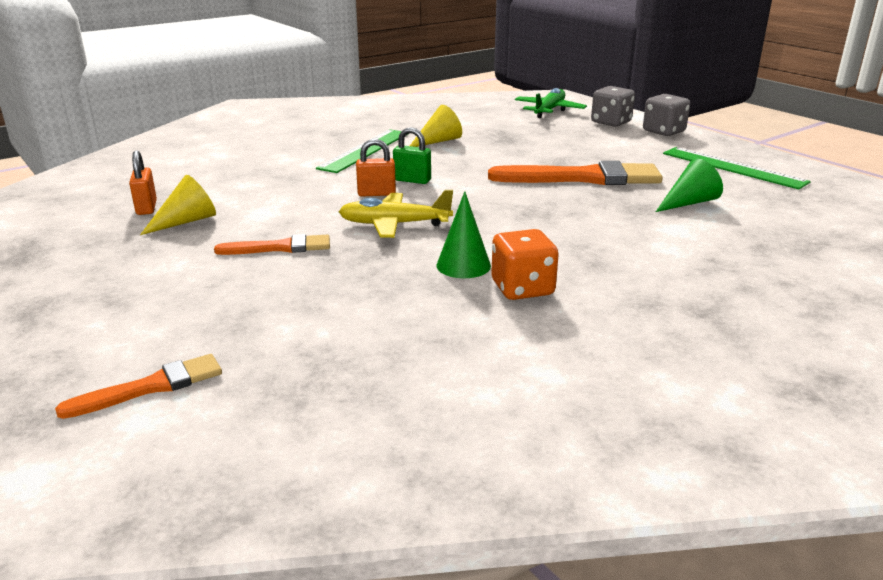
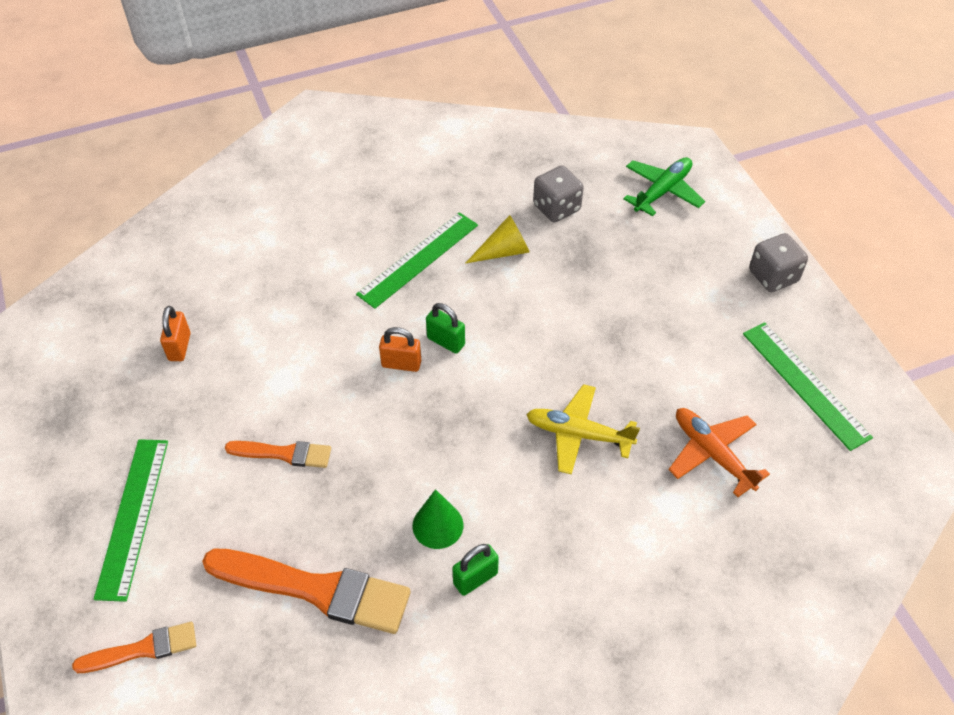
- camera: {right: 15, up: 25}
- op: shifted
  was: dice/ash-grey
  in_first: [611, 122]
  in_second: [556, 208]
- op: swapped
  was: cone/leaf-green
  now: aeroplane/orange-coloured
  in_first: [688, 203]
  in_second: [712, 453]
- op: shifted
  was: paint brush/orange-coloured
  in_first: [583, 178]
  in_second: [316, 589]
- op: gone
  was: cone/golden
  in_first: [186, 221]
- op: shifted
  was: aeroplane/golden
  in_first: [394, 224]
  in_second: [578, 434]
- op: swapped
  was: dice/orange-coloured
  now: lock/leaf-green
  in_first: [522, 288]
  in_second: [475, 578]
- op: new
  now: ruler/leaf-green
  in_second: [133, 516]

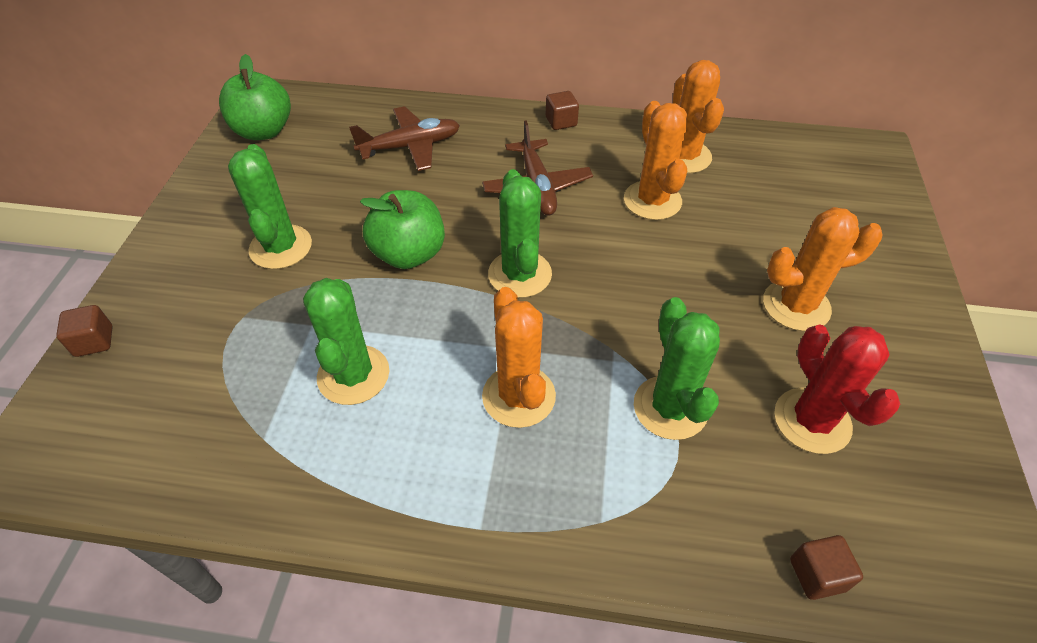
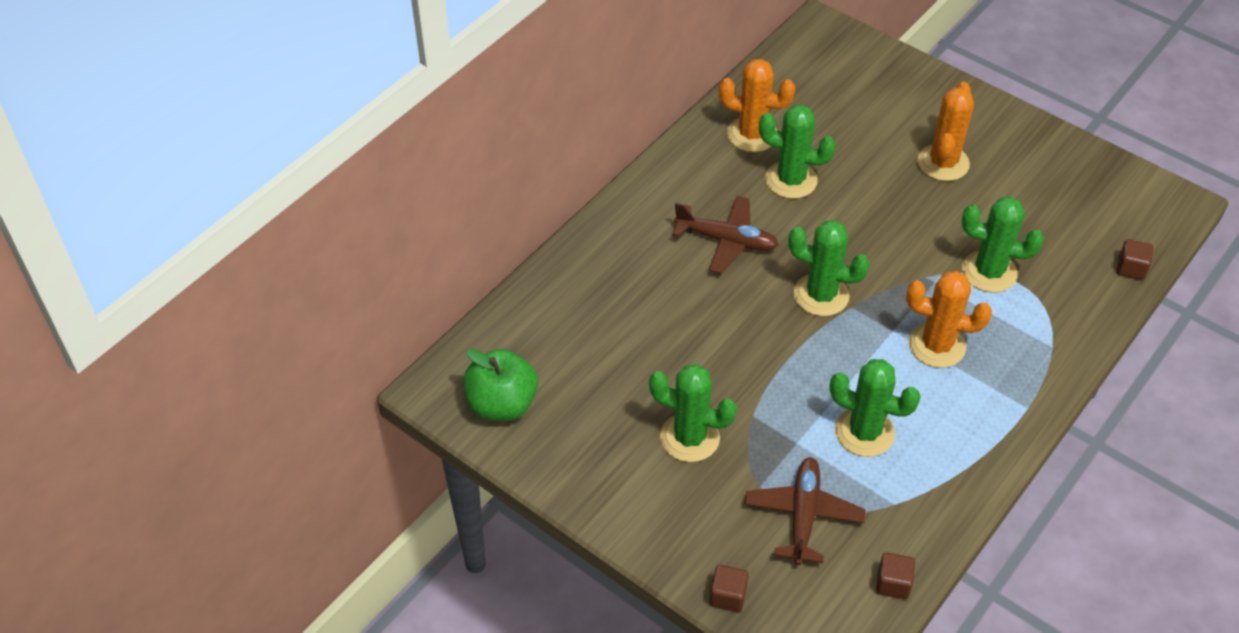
- camera: {right: -60, up: 0}
- op: shifted
  was: block/russet
  in_first: [561, 122]
  in_second: [893, 583]
- op: repainted
  was: prickly plant/orange-coloured
  now: prickly plant/leaf-green
  in_first: [652, 200]
  in_second: [791, 180]
- op: shifted
  was: aeroplane/russet
  in_first: [410, 146]
  in_second: [803, 515]
- op: gone
  was: toy apple/leaf-green
  in_first: [409, 254]
- op: gone
  was: prickly plant/crimson
  in_first: [812, 421]

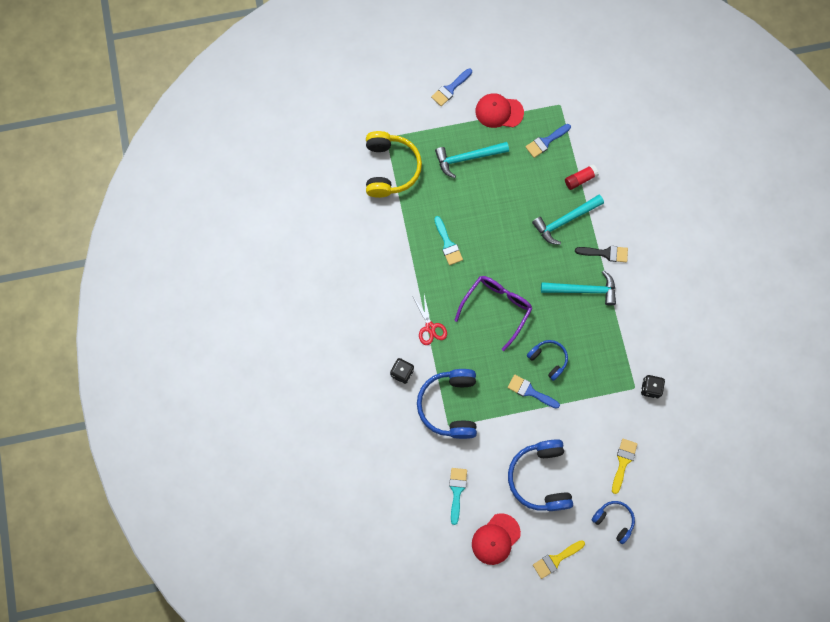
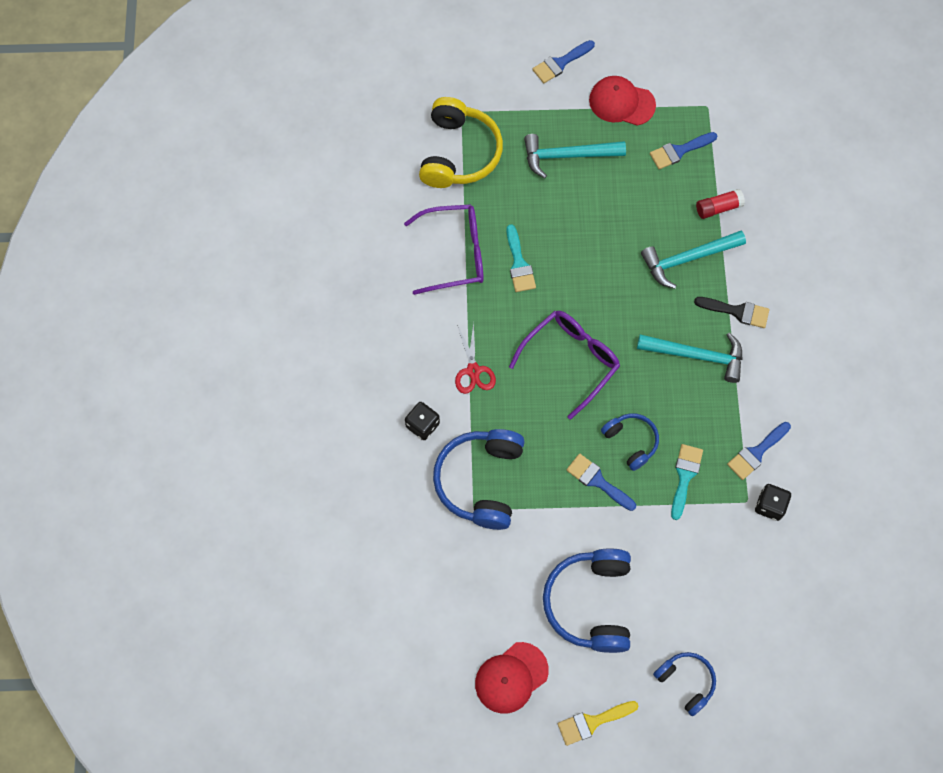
- camera: {right: 10, up: -5}
- op: gone
  was: paint brush/golden
  in_first: [623, 462]
- op: shifted
  was: paint brush/turquoise
  in_first: [457, 491]
  in_second: [685, 476]
- op: new
  now: glasses/purple
  in_second: [455, 253]
- op: new
  now: paint brush/royal blue
  in_second: [756, 452]

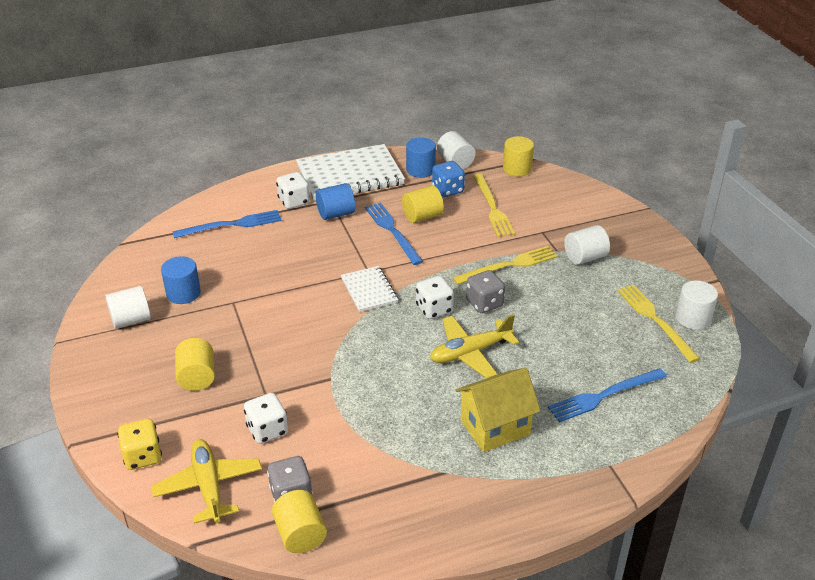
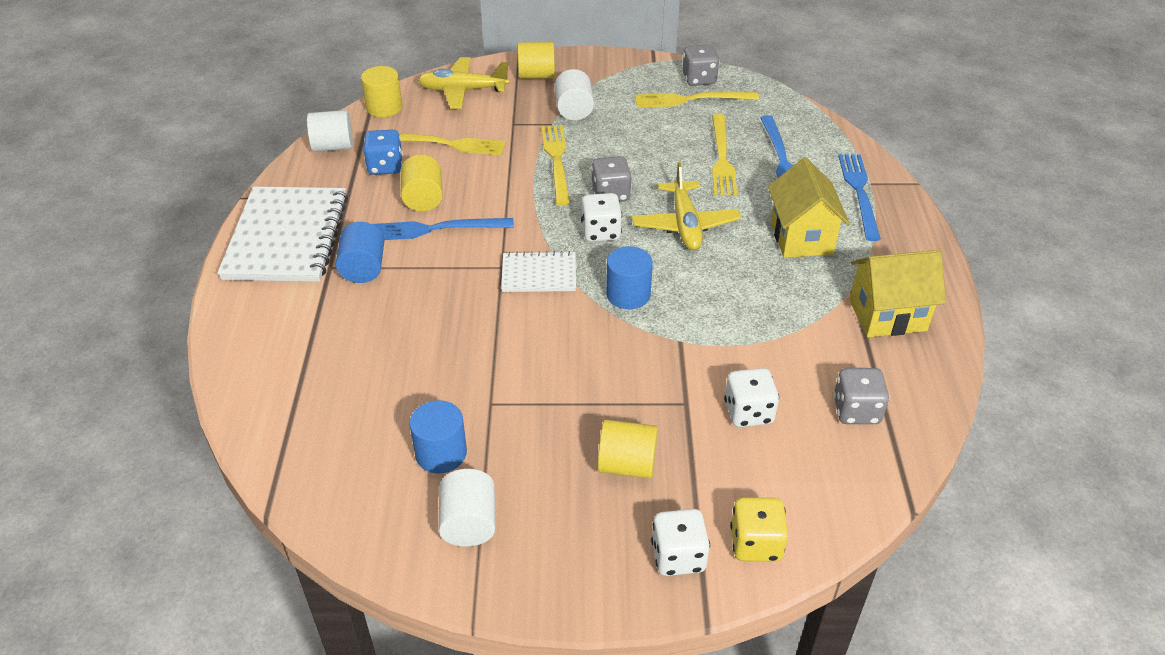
- camera: {right: -70, up: 5}
- op: shifted
  was: cylinder shape/royal blue
  in_first: [420, 170]
  in_second: [628, 294]
- op: shifted
  was: dice/white
  in_first: [294, 201]
  in_second: [678, 556]
- op: shifted
  was: fork/royal blue
  in_first: [232, 225]
  in_second: [859, 192]
- op: swapped
  was: cylinder shape/white
  now: dice/ash-grey
  in_first: [693, 318]
  in_second: [699, 79]
- op: shifted
  was: aeroplane/golden
  in_first: [209, 486]
  in_second: [463, 90]
- op: shifted
  was: cylinder shape/golden
  in_first: [300, 534]
  in_second: [536, 75]
- op: new
  now: fork/golden
  in_second: [722, 158]
- op: new
  now: cottage/golden
  in_second: [887, 315]

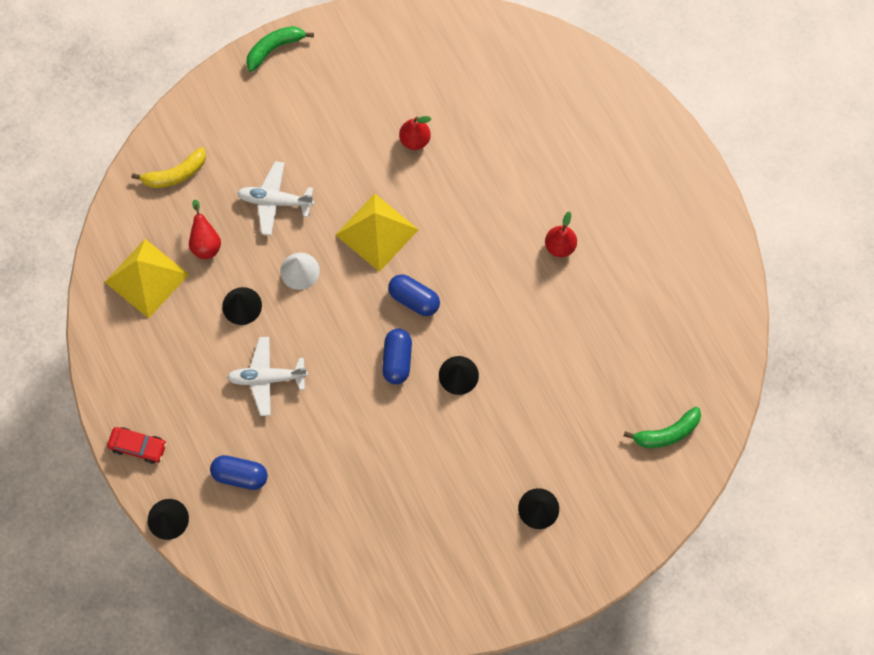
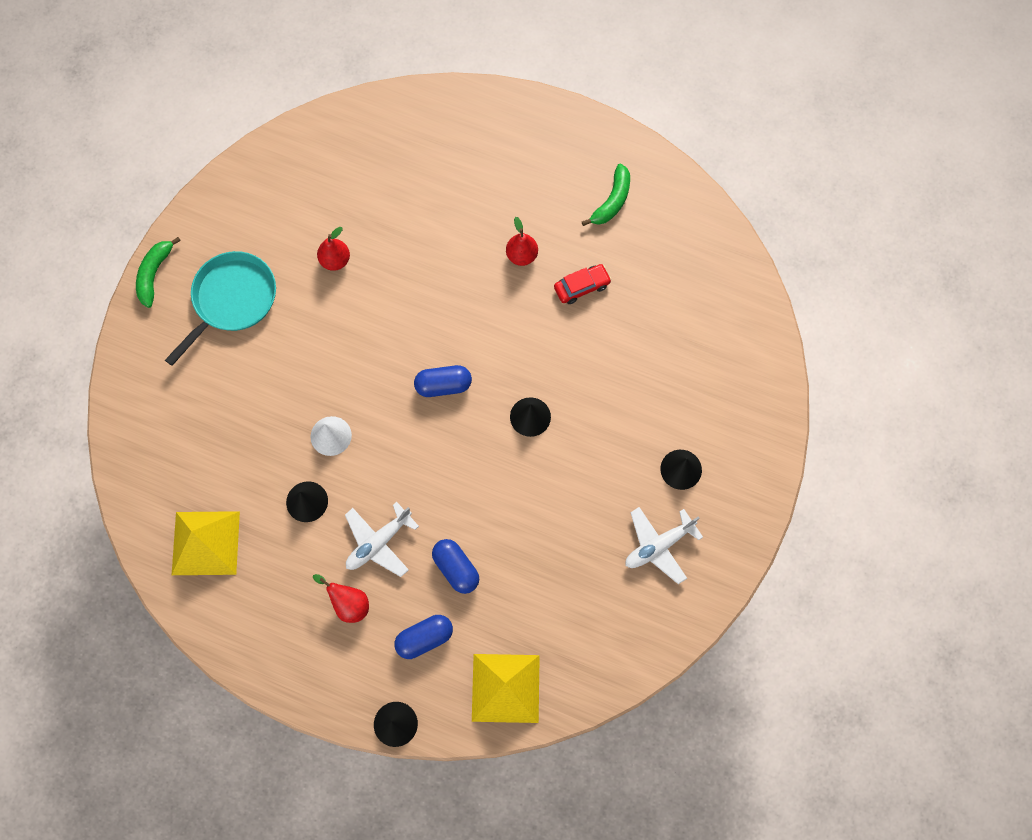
- camera: {right: -40, up: 0}
- op: gone
  was: banana fruit/golden
  in_first: [175, 174]
- op: shifted
  was: aeroplane/white
  in_first: [275, 201]
  in_second: [659, 546]
- op: shifted
  was: pyramid shape/golden
  in_first: [377, 232]
  in_second: [505, 688]
- op: shifted
  was: pear/crimson
  in_first: [206, 243]
  in_second: [348, 604]
- op: shifted
  was: pill shape/royal blue
  in_first: [397, 360]
  in_second: [456, 568]
- op: shifted
  was: banana fruit/leaf-green
  in_first: [666, 433]
  in_second: [612, 201]
- op: shifted
  was: car/crimson
  in_first: [138, 446]
  in_second: [582, 287]
- op: new
  now: pan/turquoise
  in_second: [232, 299]

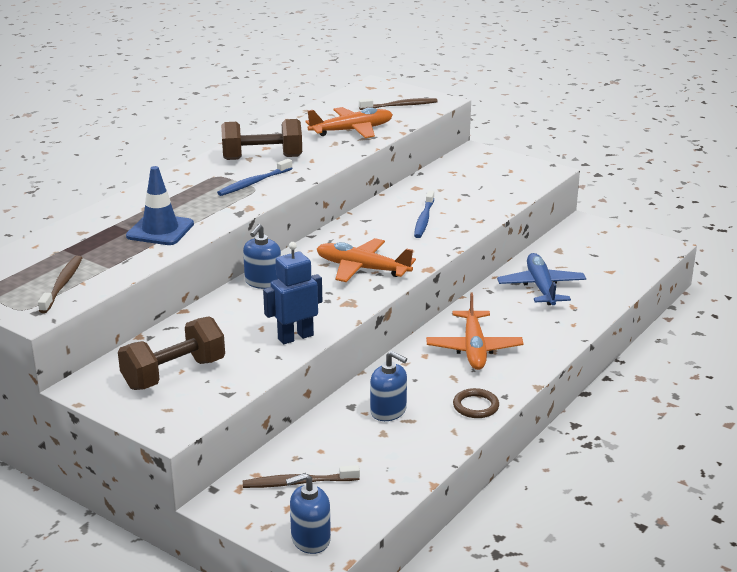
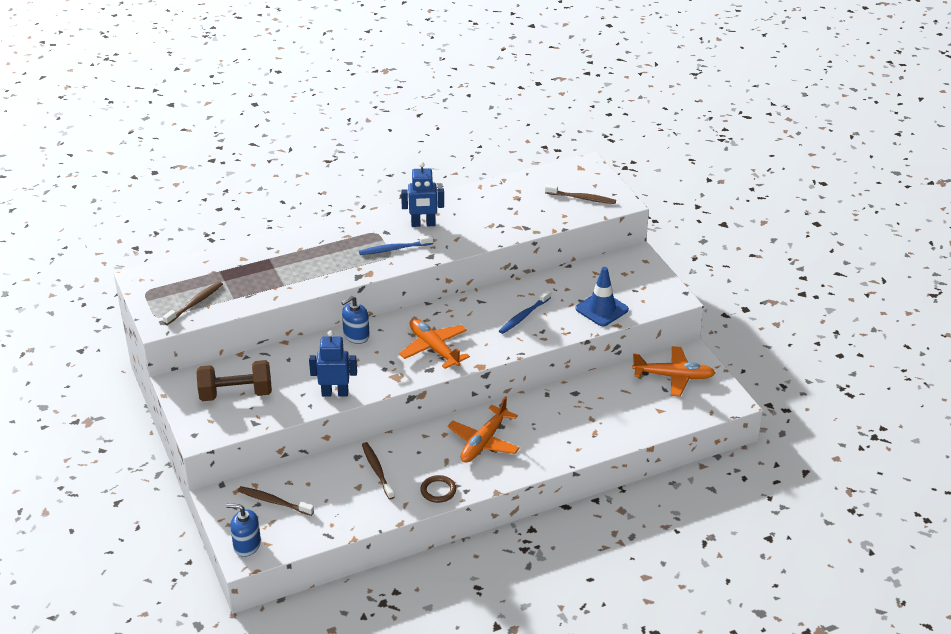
- camera: {right: 30, up: 10}
- op: shifted
  was: aeroplane/orange-coloured
  in_first: [351, 130]
  in_second: [673, 376]
- op: swapped
  was: free weight/russet
  now: robot/royal blue
  in_first: [262, 158]
  in_second: [423, 224]
- op: shifted
  was: traffic cone/royal blue
  in_first: [160, 230]
  in_second: [601, 309]
- op: gone
  was: aeroplane/royal blue
  in_first: [541, 287]
- op: swapped
  was: soap dispenser/royal blue
  now: tooth brush/russet
  in_first: [388, 411]
  in_second: [377, 470]

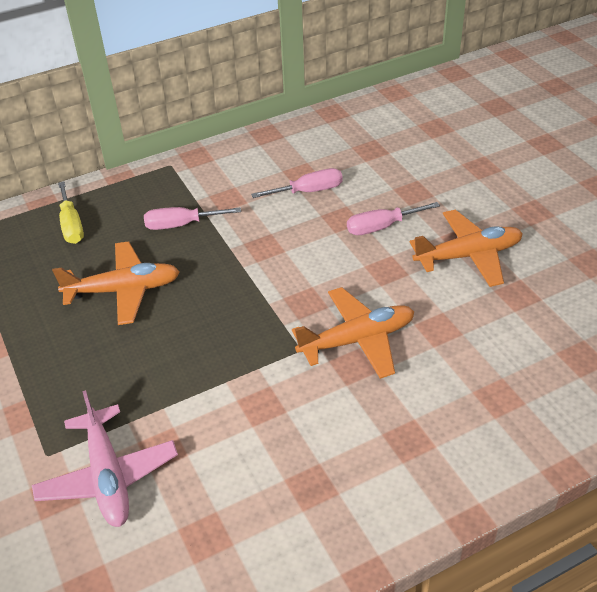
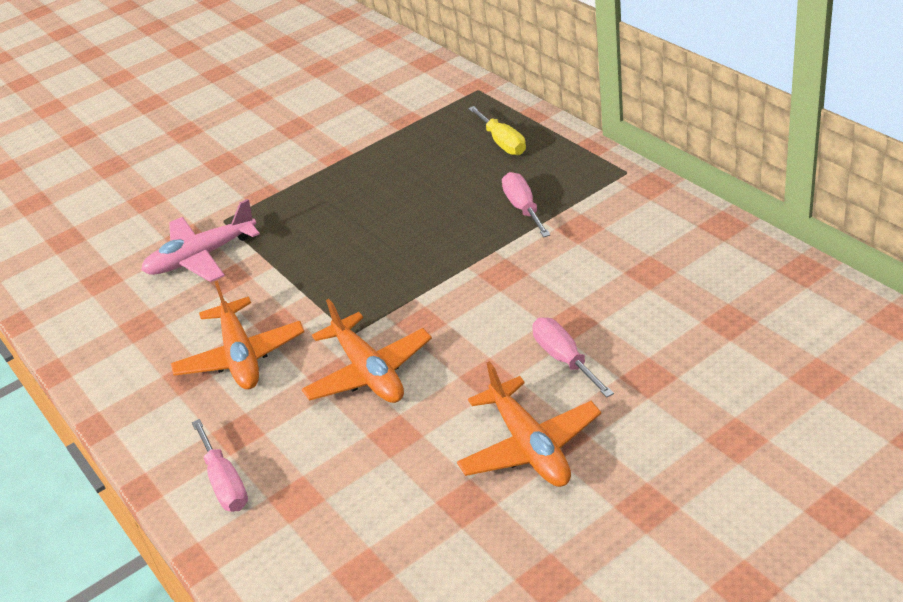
- camera: {right: 85, up: -5}
- op: shifted
  was: flat screwdriver/rosy
  in_first: [309, 191]
  in_second: [225, 482]
- op: rotated
  was: flat screwdriver/golden
  in_first: [71, 225]
  in_second: [502, 142]
  clockwise: -90
- op: shifted
  was: aeroplane/orange-coloured
  in_first: [123, 290]
  in_second: [241, 356]

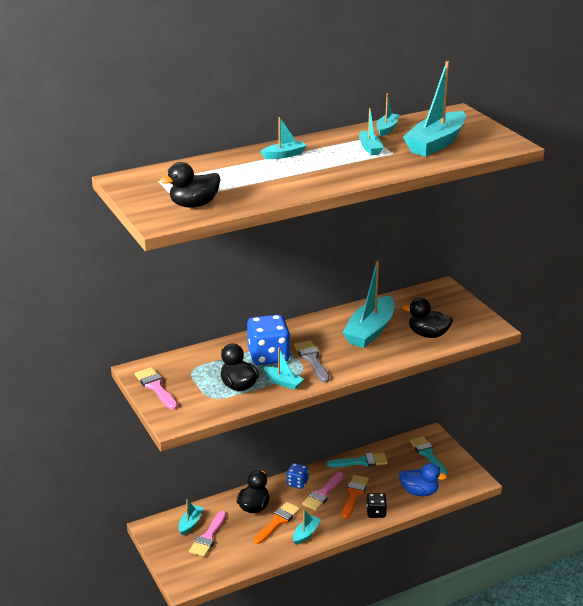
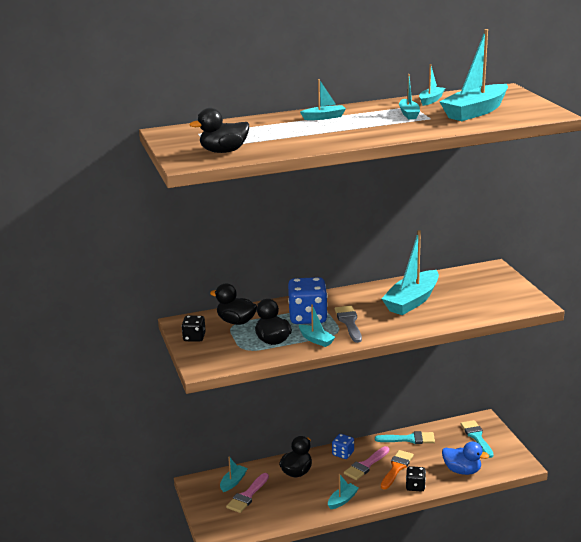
- camera: {right: 10, up: -5}
- op: shifted
  was: toy duck/ebony
  in_first: [428, 334]
  in_second: [236, 321]
- op: swapped
  was: paint brush/rosy
  now: dice/ebony
  in_first: [156, 387]
  in_second: [194, 337]
- op: gone
  was: paint brush/orange-coloured
  in_first: [278, 522]

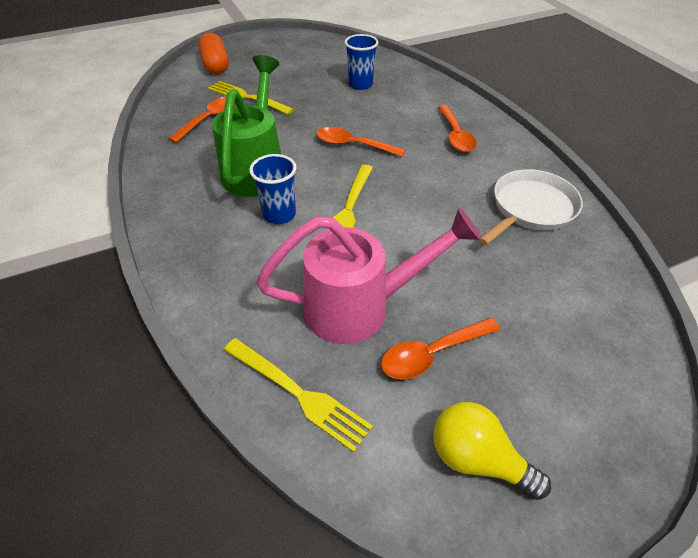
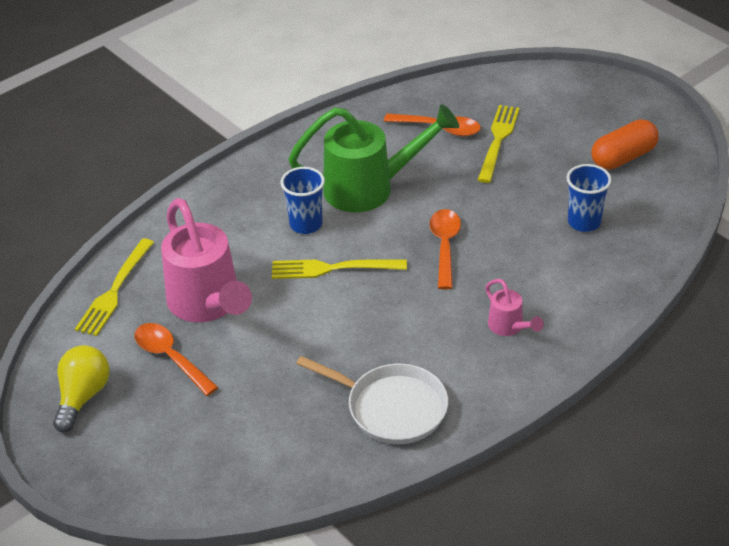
- camera: {right: 75, up: -5}
- op: shifted
  was: pill shape/orange-coloured
  in_first: [215, 65]
  in_second: [623, 157]
- op: swapped
  was: spoon/orange-coloured
  now: watering can/rosy
  in_first: [455, 135]
  in_second: [509, 327]

